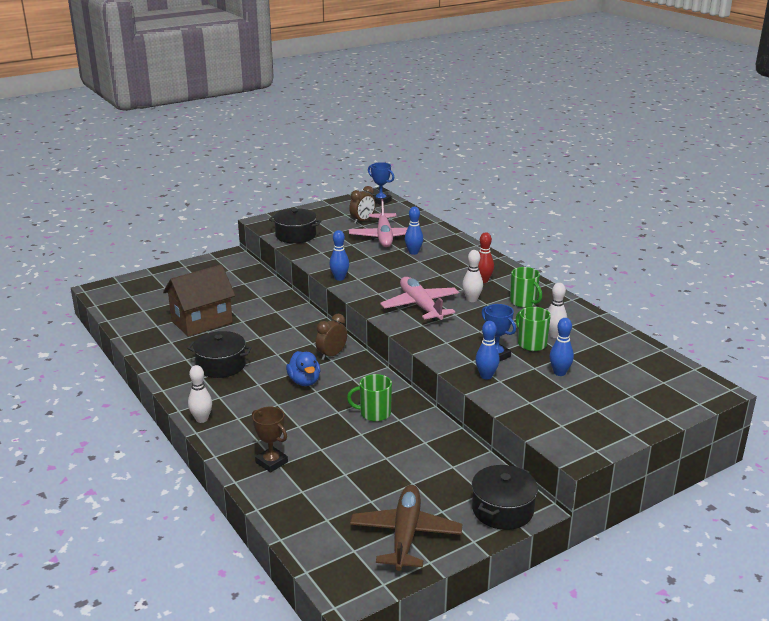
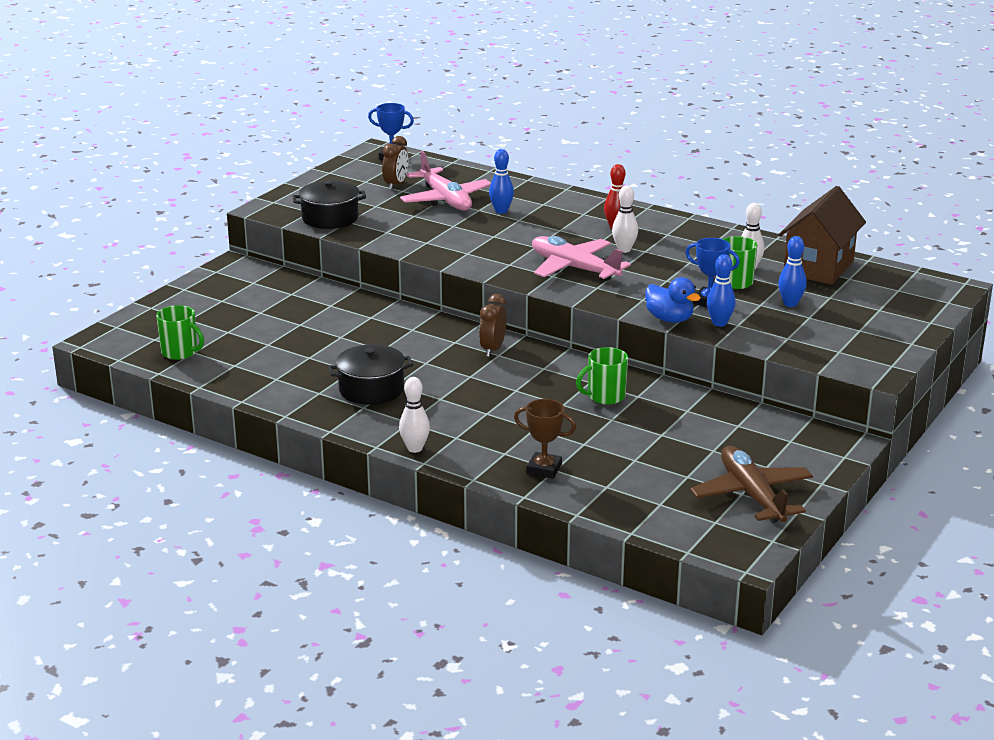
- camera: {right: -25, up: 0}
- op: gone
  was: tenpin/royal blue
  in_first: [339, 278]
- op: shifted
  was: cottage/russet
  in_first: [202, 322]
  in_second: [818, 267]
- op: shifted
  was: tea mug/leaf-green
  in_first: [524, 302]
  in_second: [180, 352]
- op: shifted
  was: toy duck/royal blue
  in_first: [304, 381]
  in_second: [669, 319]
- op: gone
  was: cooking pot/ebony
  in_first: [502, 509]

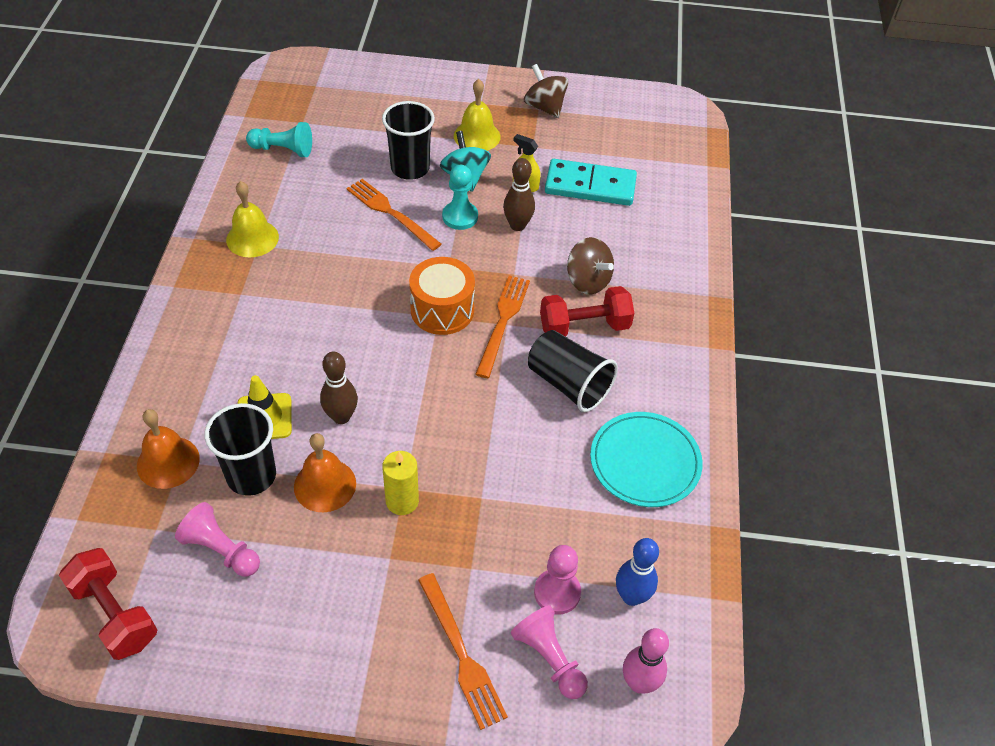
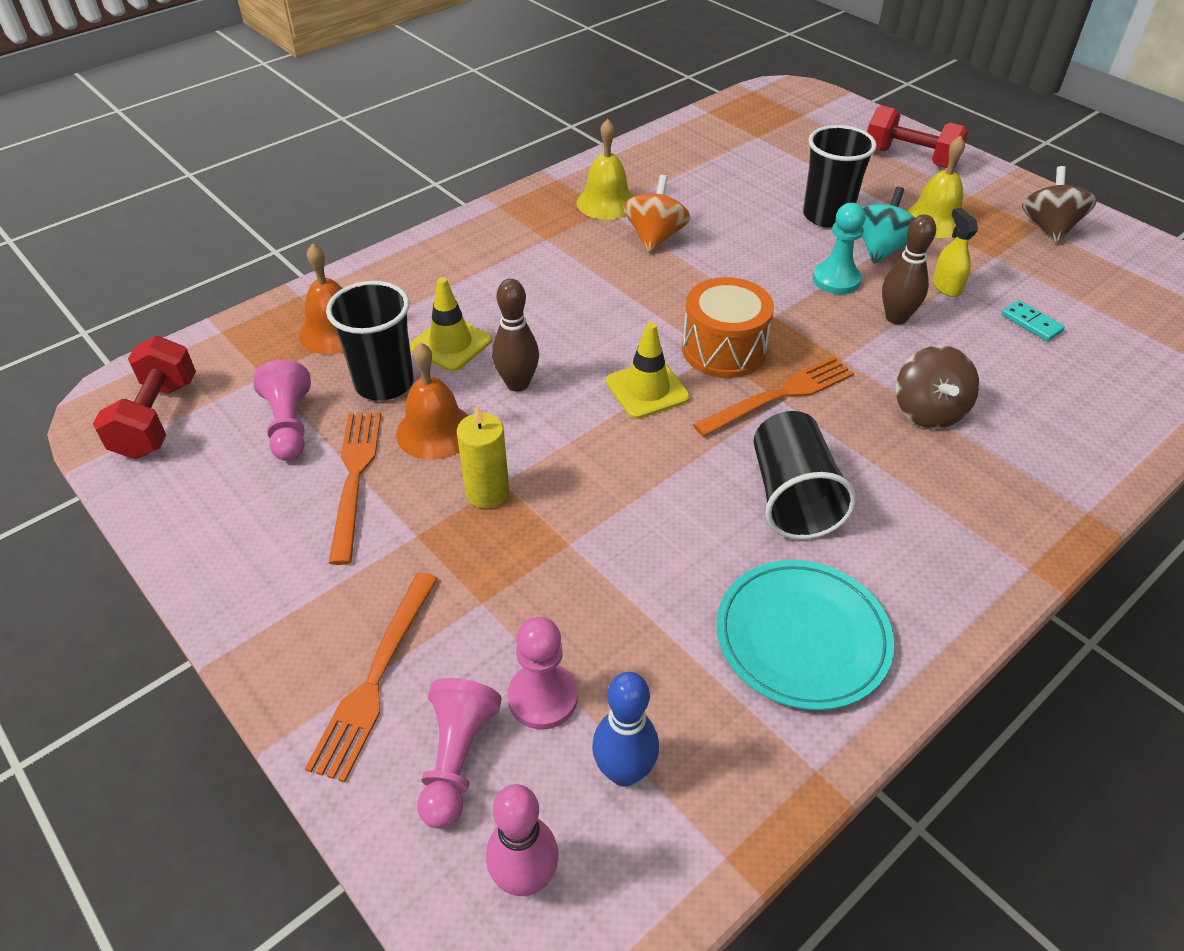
- camera: {right: 45, up: -5}
- op: gone
  was: pawn/turquoise
  in_first: [283, 150]
- op: scaled
  was: domino tile/turquoise
  in_first: [590, 186]
  in_second: [1031, 323]
  ratio: 0.44
- op: shifted
  was: fork/orange-coloured
  in_first: [391, 213]
  in_second: [355, 478]
- op: shifted
  was: free weight/crimson
  in_first: [584, 327]
  in_second: [910, 158]
- op: new
  now: toy top/orange-coloured
  in_second: [655, 237]
- op: new
  now: traffic cone/golden
  in_second: [647, 390]

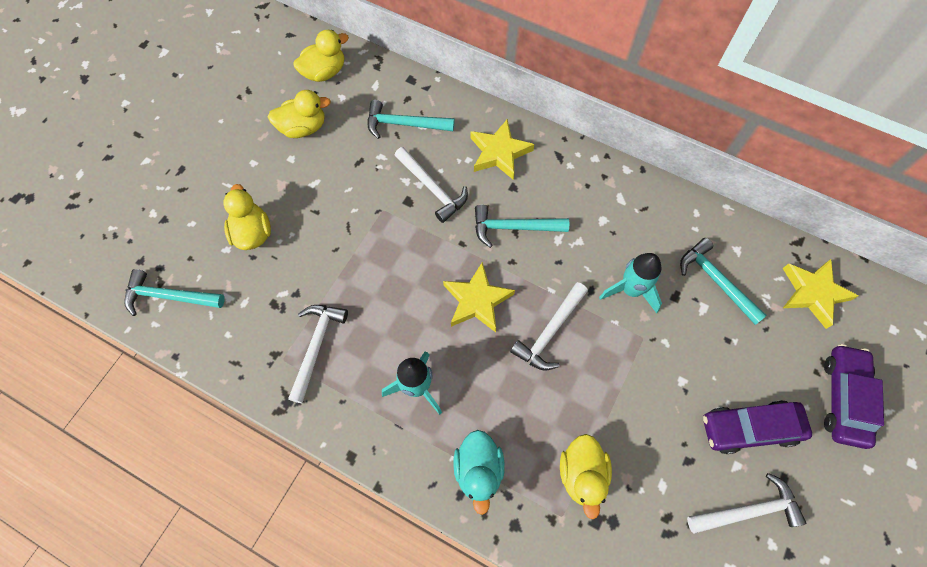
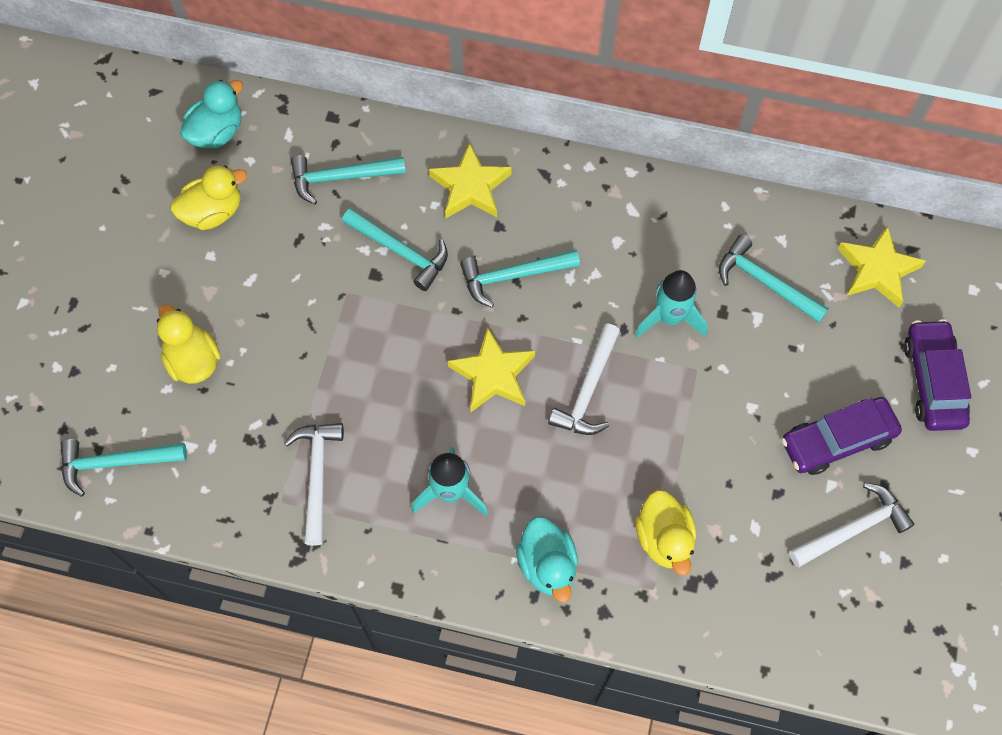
- camera: {right: -15, up: 0}
- op: repainted
  was: toy duck/golden
  now: toy duck/turquoise
  in_first: [324, 72]
  in_second: [217, 132]
- op: repainted
  was: claw hammer/white
  now: claw hammer/turquoise
  in_first: [432, 189]
  in_second: [400, 252]

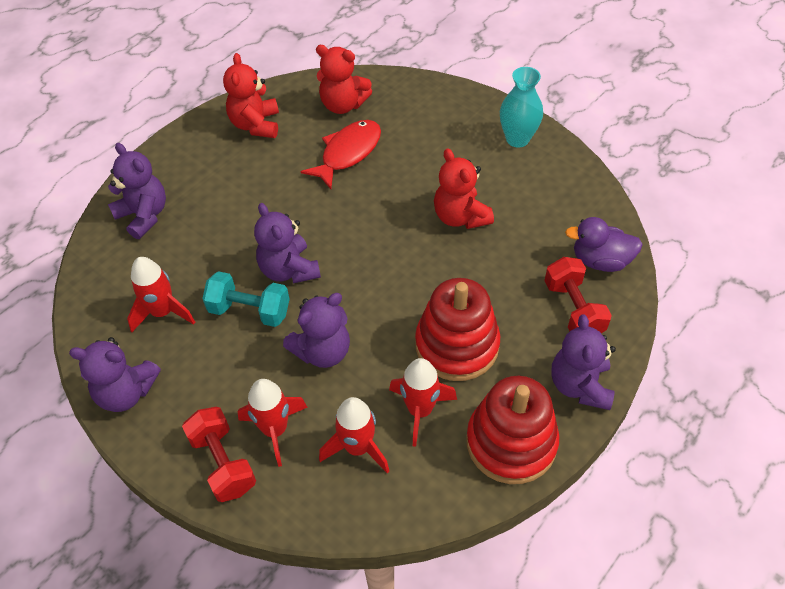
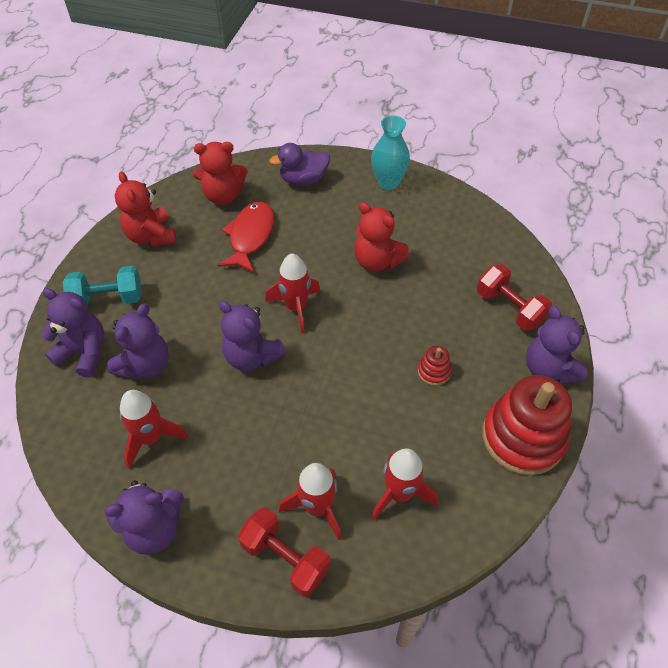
- camera: {right: -25, up: 0}
- op: shifted
  was: toy duck/purple
  in_first: [600, 260]
  in_second: [303, 180]
- op: shifted
  was: free weight/turquoise
  in_first: [249, 310]
  in_second: [108, 299]
- op: scaled
  was: stacking toy/crimson
  in_first: [457, 345]
  in_second: [434, 371]
  ratio: 0.43
- op: shifted
  was: teddy/purple
  in_first: [322, 351]
  in_second: [145, 365]
- op: shifted
  was: toy rocket/crimson
  in_first: [420, 410]
  in_second: [296, 307]

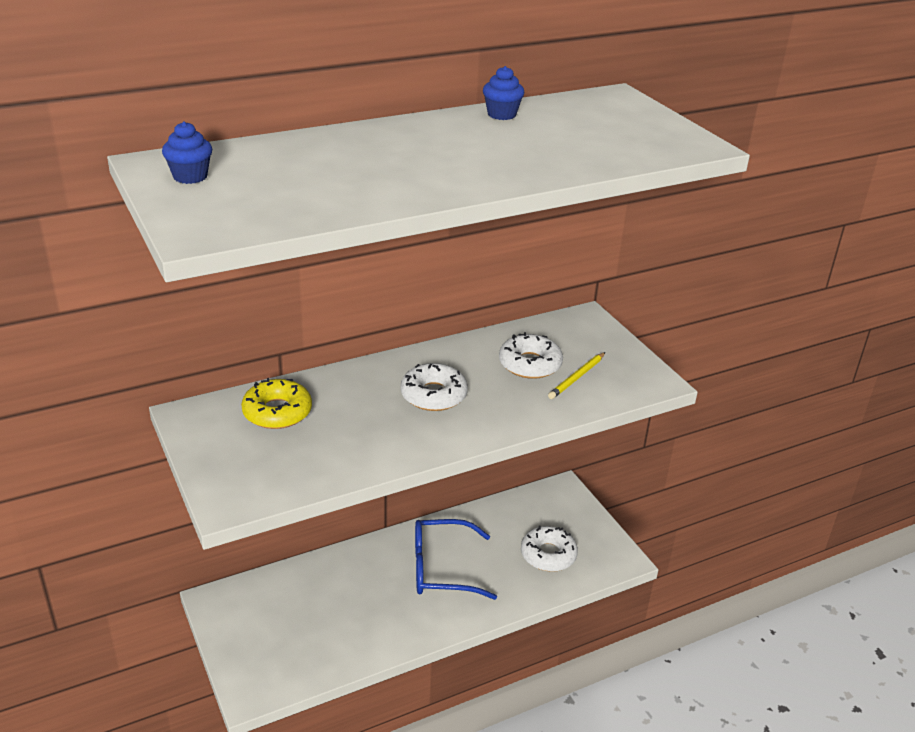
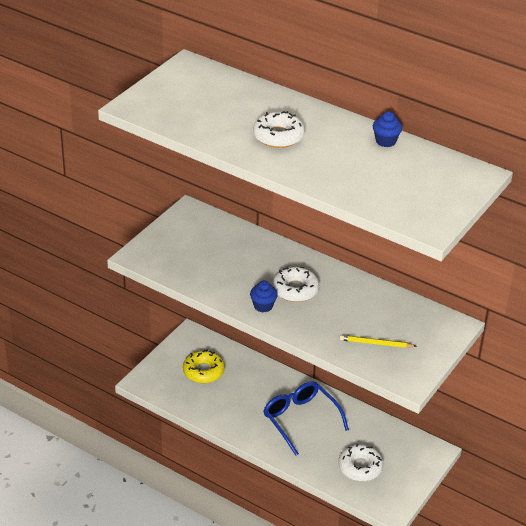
- camera: {right: 60, up: 5}
- op: shifted
  was: fairy cake/royal blue
  in_first: [190, 176]
  in_second: [263, 306]
- op: shifted
  was: glazed donut/white
  in_first: [530, 364]
  in_second: [278, 136]
- op: shifted
  was: glazed donut/golden
  in_first: [277, 412]
  in_second: [203, 371]

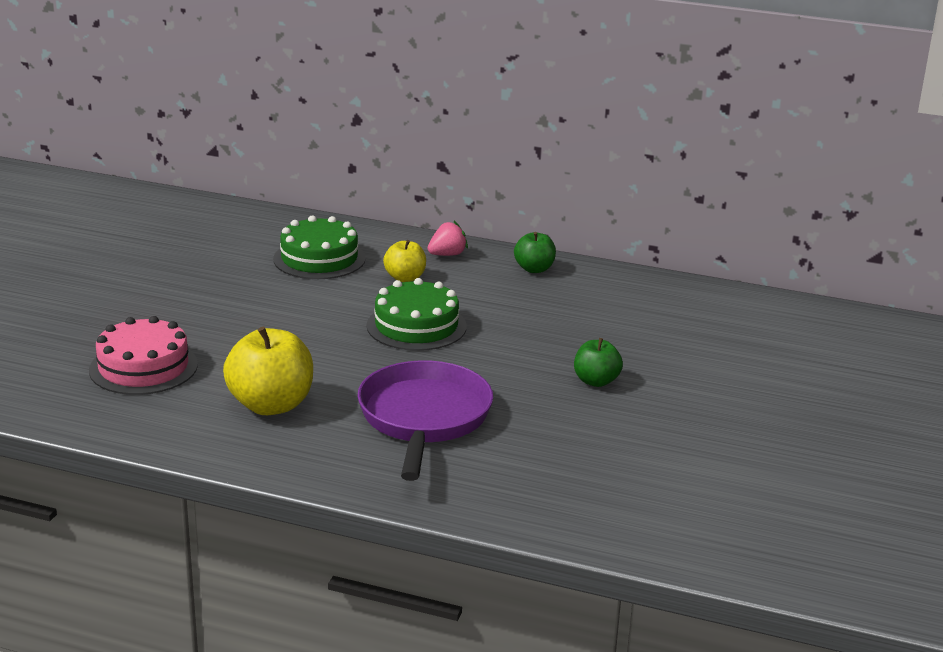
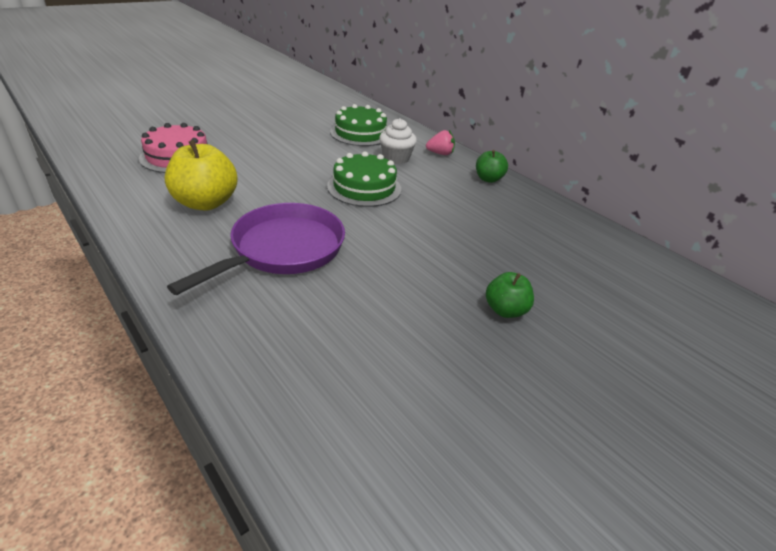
- camera: {right: 30, up: 10}
- op: swapped
  was: toy apple/golden
  now: fairy cake/white
  in_first: [405, 278]
  in_second: [396, 158]
- op: shifted
  was: toy apple/leaf-green
  in_first: [596, 381]
  in_second: [505, 310]

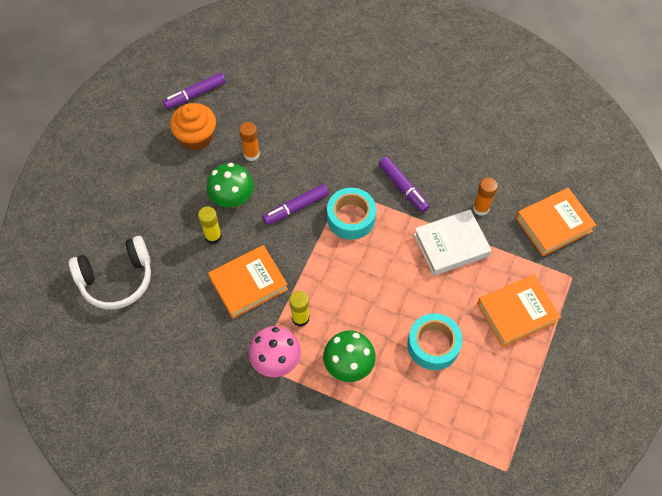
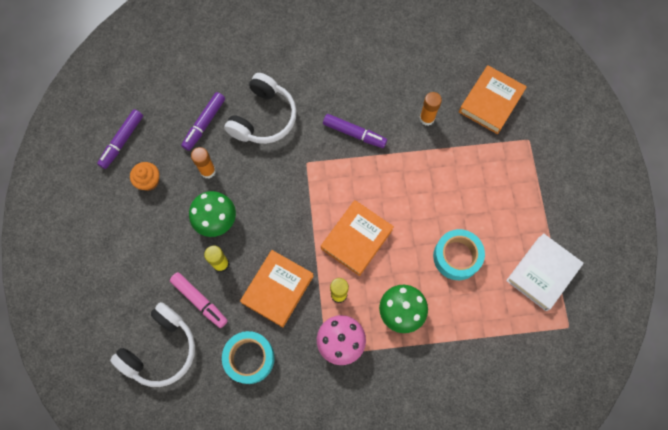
- camera: {right: -30, up: 10}
- op: scaled
  was: fairy cake/orange-coloured
  in_first: [196, 137]
  in_second: [149, 181]
  ratio: 0.64
- op: shifted
  was: marker pen/purple
  in_first: [296, 208]
  in_second: [204, 124]
- op: shifted
  was: sticky tape/turquoise
  in_first: [351, 218]
  in_second: [249, 358]
- op: shifted
  was: hardback/white
  in_first: [451, 245]
  in_second: [542, 273]
- op: shifted
  was: hardback/orange-coloured
  in_first: [516, 312]
  in_second: [356, 239]
- op: new
  now: headset/white
  in_second: [263, 118]
- op: new
  now: marker pen/rosy
  in_second: [200, 301]

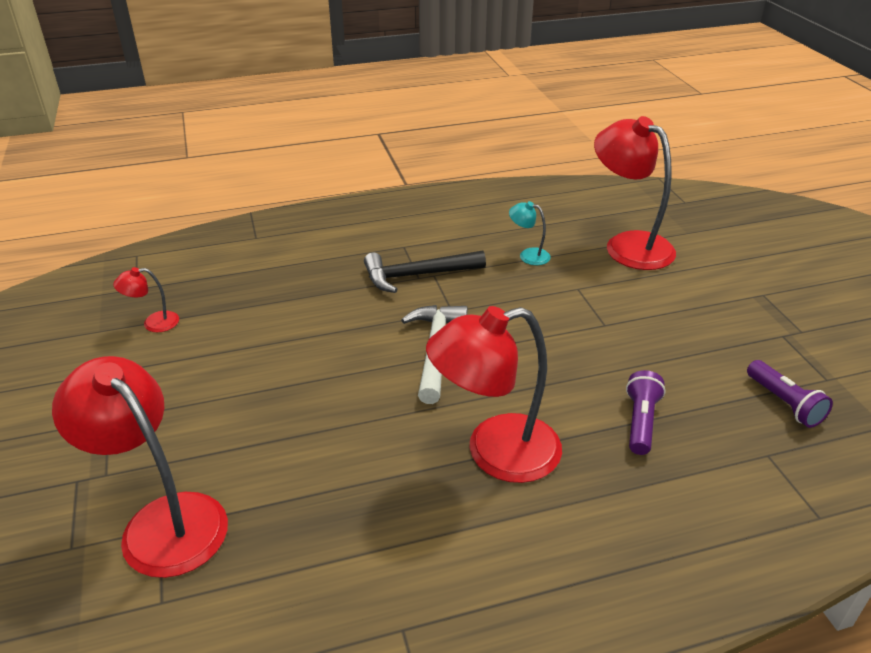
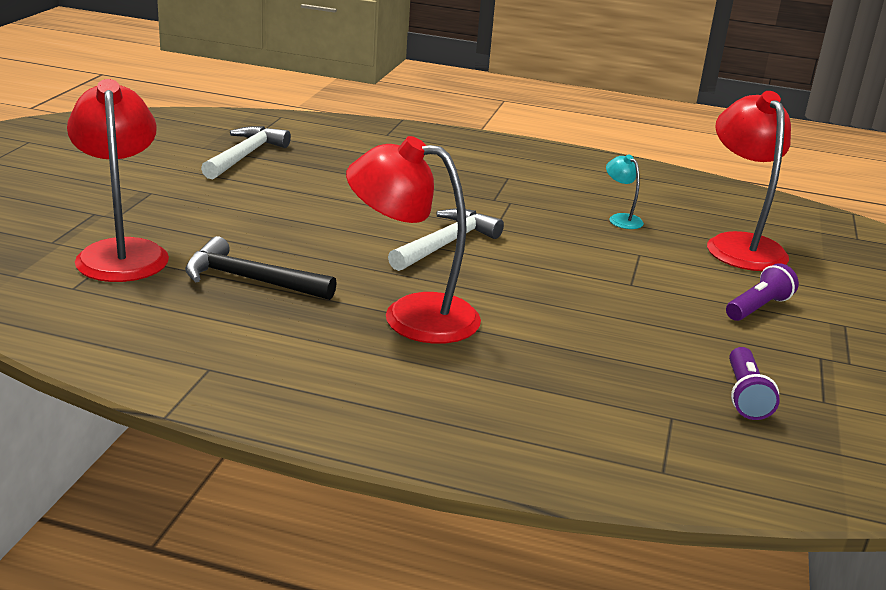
- camera: {right: 30, up: -10}
- op: shifted
  was: claw hammer/ebony
  in_first: [417, 275]
  in_second: [250, 280]
- op: swapped
  was: lamp/crimson
  now: claw hammer/white
  in_first: [153, 323]
  in_second: [245, 155]
- op: shifted
  was: torch/purple
  in_first: [640, 422]
  in_second: [758, 307]

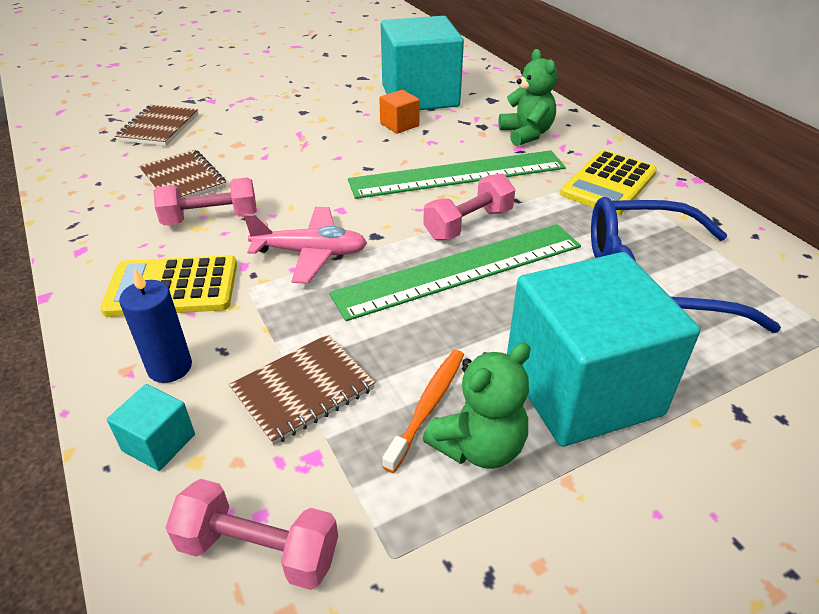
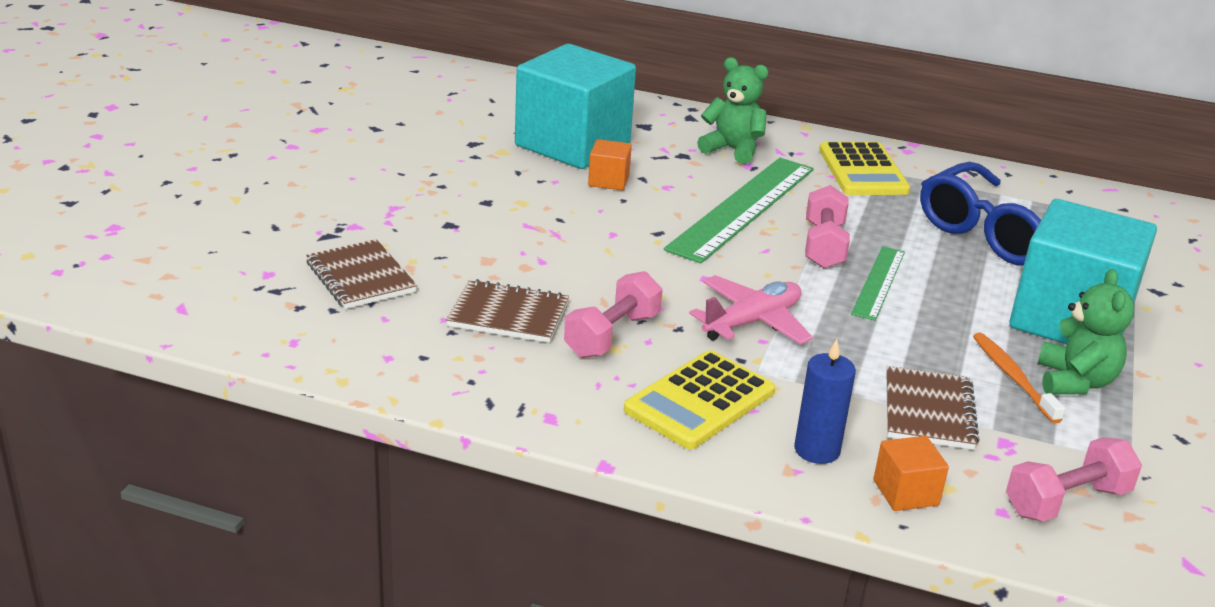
- camera: {right: -45, up: -10}
- op: scaled
  was: ruler/leaf-green
  in_first: [460, 270]
  in_second: [879, 282]
  ratio: 0.54
- op: repainted
  was: block/turquoise
  now: block/orange-coloured
  in_first: [159, 443]
  in_second: [905, 493]

